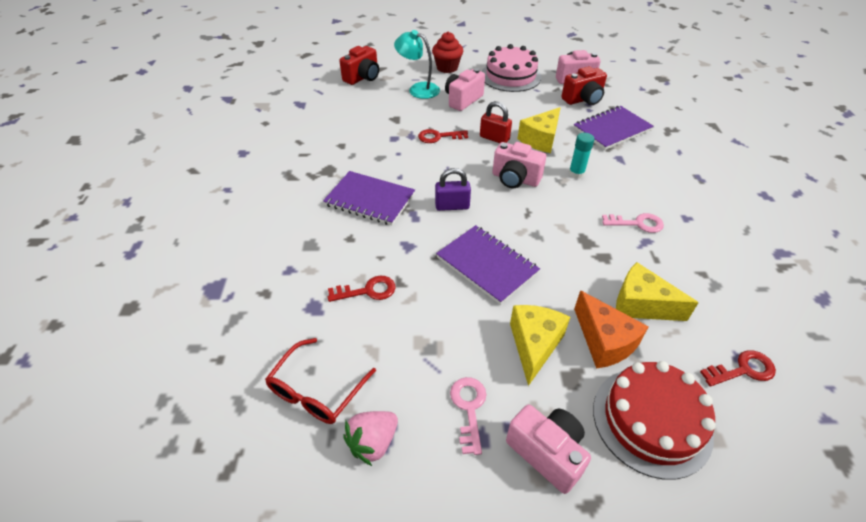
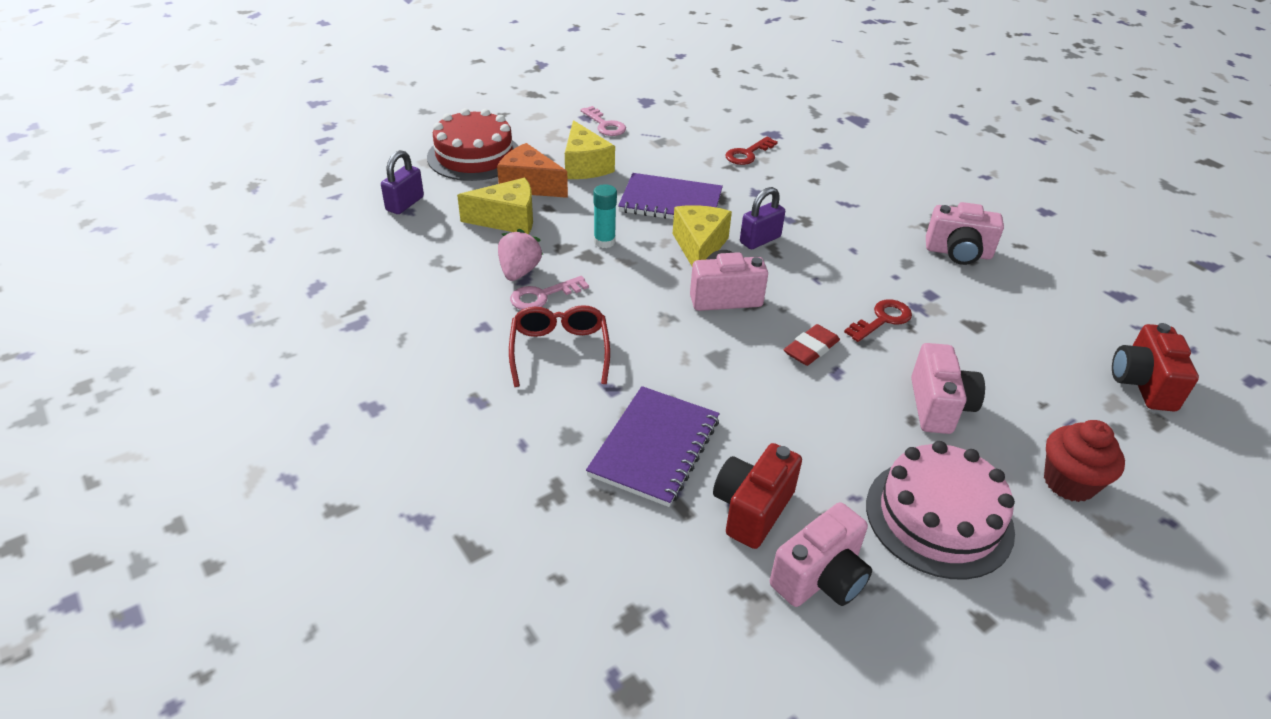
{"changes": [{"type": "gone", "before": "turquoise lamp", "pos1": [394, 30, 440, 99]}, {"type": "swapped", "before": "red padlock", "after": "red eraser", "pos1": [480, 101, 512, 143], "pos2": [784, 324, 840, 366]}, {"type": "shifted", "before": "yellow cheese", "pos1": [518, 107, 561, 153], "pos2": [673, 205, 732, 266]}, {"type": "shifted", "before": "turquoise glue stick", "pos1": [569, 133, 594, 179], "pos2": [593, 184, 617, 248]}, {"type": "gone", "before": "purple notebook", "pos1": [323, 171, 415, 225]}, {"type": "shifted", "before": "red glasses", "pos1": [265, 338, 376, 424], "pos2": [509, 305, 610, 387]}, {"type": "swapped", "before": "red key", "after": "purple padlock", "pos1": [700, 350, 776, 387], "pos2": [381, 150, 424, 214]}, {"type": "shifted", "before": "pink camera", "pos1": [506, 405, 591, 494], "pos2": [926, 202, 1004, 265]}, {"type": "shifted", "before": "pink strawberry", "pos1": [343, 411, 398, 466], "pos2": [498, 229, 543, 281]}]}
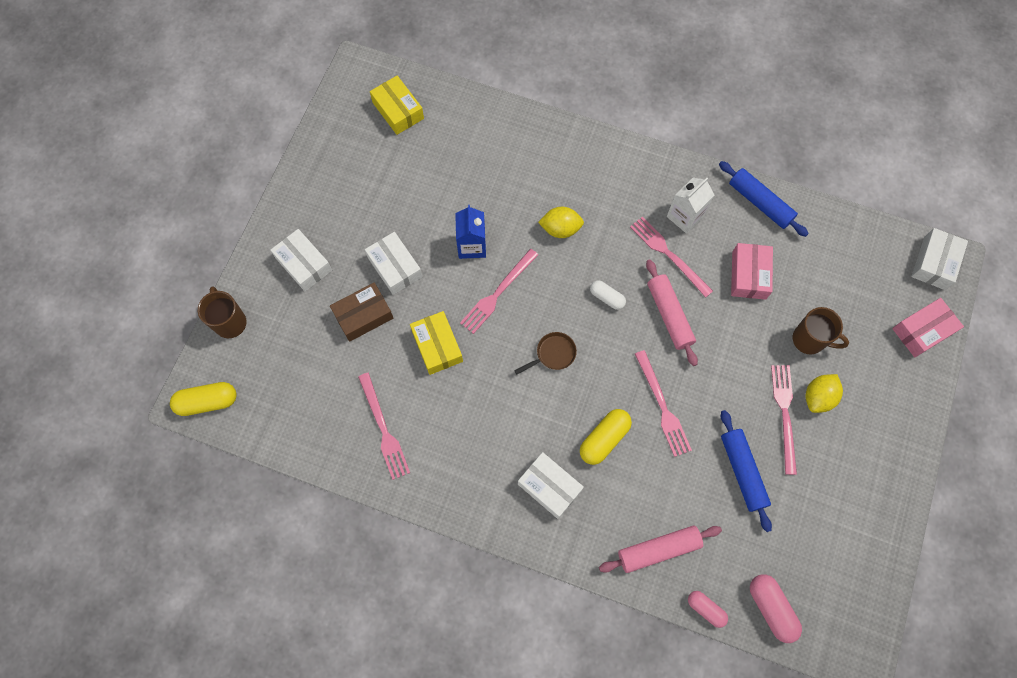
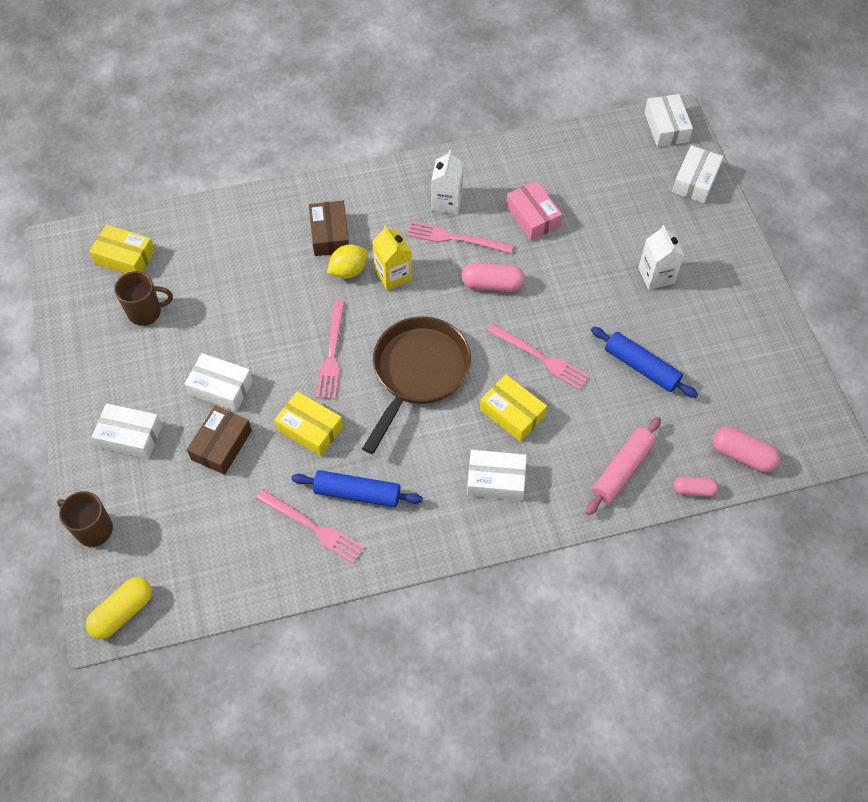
{"changes": [{"type": "shifted", "before": "blue rolling pin", "pos1": [719, 161, 809, 237], "pos2": [292, 470, 423, 507]}, {"type": "gone", "before": "blue carton", "pos1": [455, 205, 486, 259]}, {"type": "swapped", "before": "pink rolling pin", "after": "pink capsule", "pos1": [646, 260, 698, 366], "pos2": [461, 263, 525, 292]}, {"type": "gone", "before": "white capsule", "pos1": [590, 281, 626, 310]}, {"type": "repainted", "before": "pink box", "after": "white box", "pos1": [892, 298, 964, 357], "pos2": [672, 145, 723, 203]}, {"type": "shifted", "before": "brown mug", "pos1": [793, 307, 849, 354], "pos2": [114, 271, 173, 326]}, {"type": "scaled", "before": "brown pan", "pos1": [514, 332, 577, 374], "pos2": [362, 316, 471, 454], "scale": 2.36}, {"type": "gone", "before": "pink fork", "pos1": [771, 365, 797, 475]}, {"type": "swapped", "before": "yellow lemon", "after": "white carton", "pos1": [805, 374, 843, 413], "pos2": [638, 225, 684, 290]}, {"type": "swapped", "before": "yellow capsule", "after": "yellow box", "pos1": [580, 409, 632, 465], "pos2": [480, 374, 547, 442]}, {"type": "new", "after": "brown box", "pos2": [309, 201, 349, 256]}, {"type": "new", "after": "yellow carton", "pos2": [372, 225, 412, 290]}]}
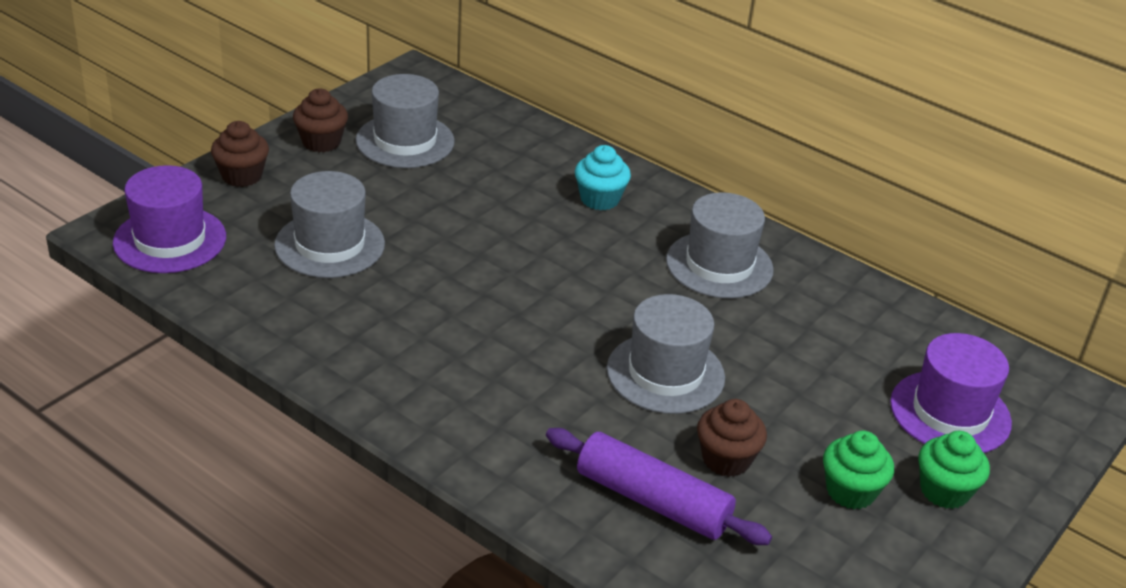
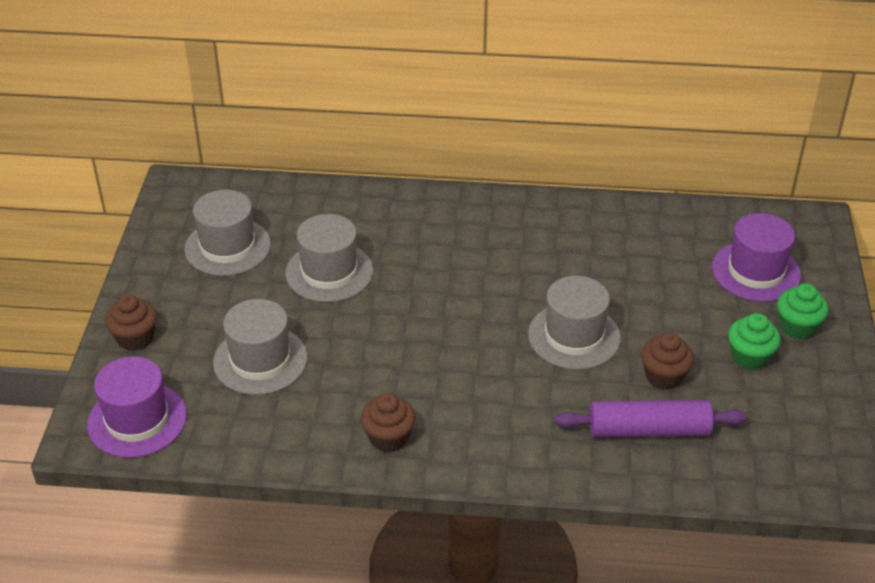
{"changes": [{"type": "shifted", "before": "brown cupcake", "pos1": [293, 88, 348, 152], "pos2": [361, 393, 416, 452]}, {"type": "gone", "before": "turquoise cupcake", "pos1": [575, 145, 631, 210]}, {"type": "shifted", "before": "grey hat", "pos1": [666, 192, 774, 298], "pos2": [285, 214, 373, 302]}]}
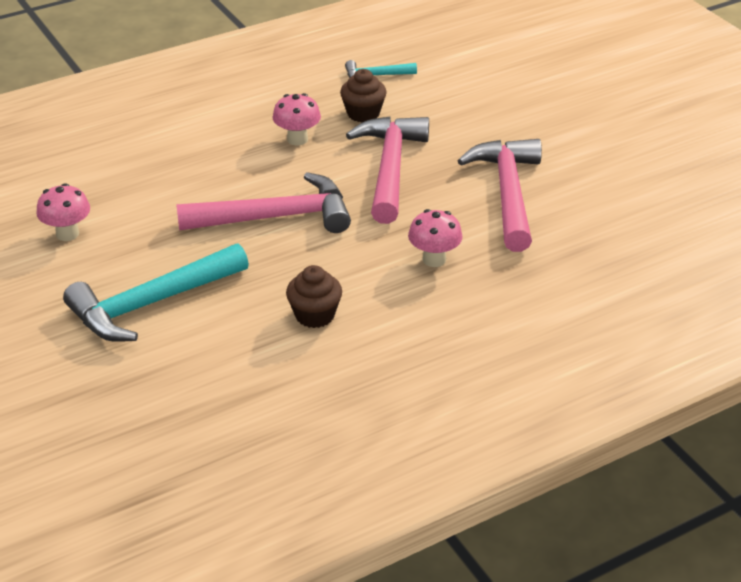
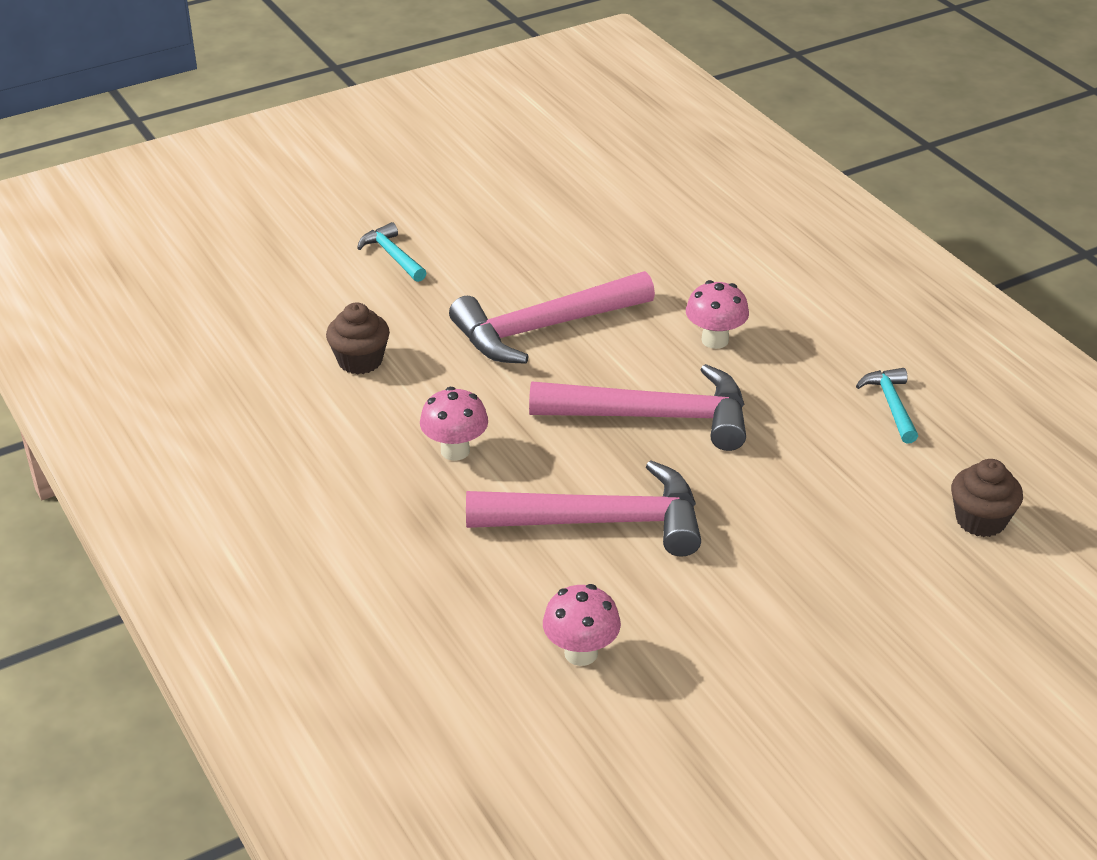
{"changes": [{"type": "shifted", "before": "brown cupcake", "pos1": [340, 69, 387, 122], "pos2": [951, 459, 1023, 537]}, {"type": "rotated", "before": "pink hammer", "pos1": [176, 172, 351, 233], "pos2": [449, 271, 655, 364], "turn": 75}, {"type": "shifted", "before": "pink mushroom", "pos1": [36, 183, 90, 241], "pos2": [543, 584, 621, 666]}, {"type": "scaled", "before": "turquoise hammer", "pos1": [63, 243, 249, 342], "pos2": [357, 222, 427, 282], "scale": 0.49}]}
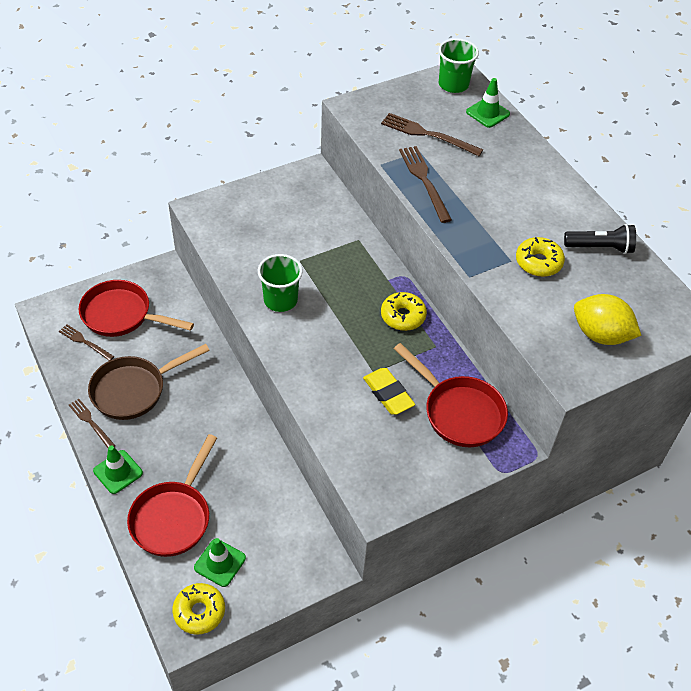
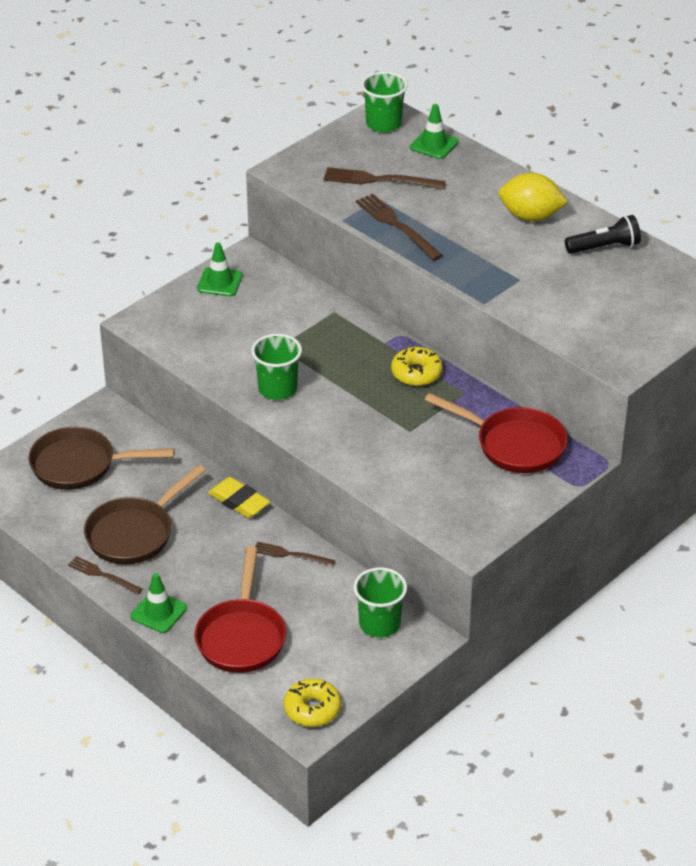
{"changes": [{"type": "gone", "before": "yellow donut", "pos1": [516, 237, 565, 277]}, {"type": "repainted", "before": "red pan", "after": "brown pan", "pos1": [79, 280, 194, 337], "pos2": [28, 427, 175, 490]}, {"type": "shifted", "before": "yellow lemon", "pos1": [574, 294, 641, 345], "pos2": [499, 173, 568, 221]}, {"type": "shifted", "before": "brown fork", "pos1": [59, 324, 115, 361], "pos2": [255, 542, 335, 566]}, {"type": "shifted", "before": "yellow eraser", "pos1": [363, 368, 415, 415], "pos2": [208, 477, 270, 518]}, {"type": "shifted", "before": "green traffic cone", "pos1": [194, 538, 246, 587], "pos2": [197, 242, 243, 296]}, {"type": "new", "after": "green cup", "pos2": [353, 567, 407, 638]}]}
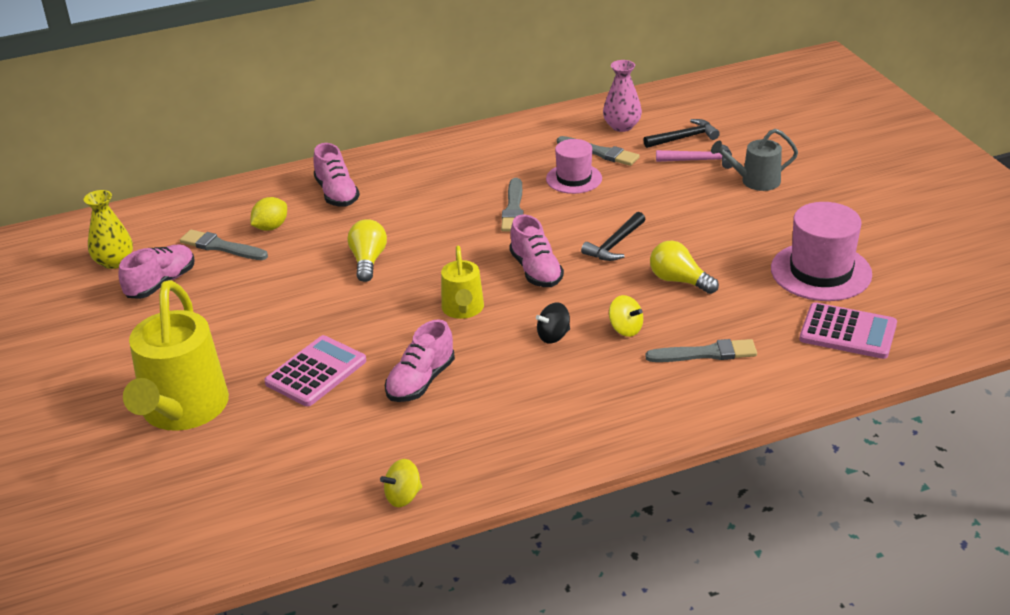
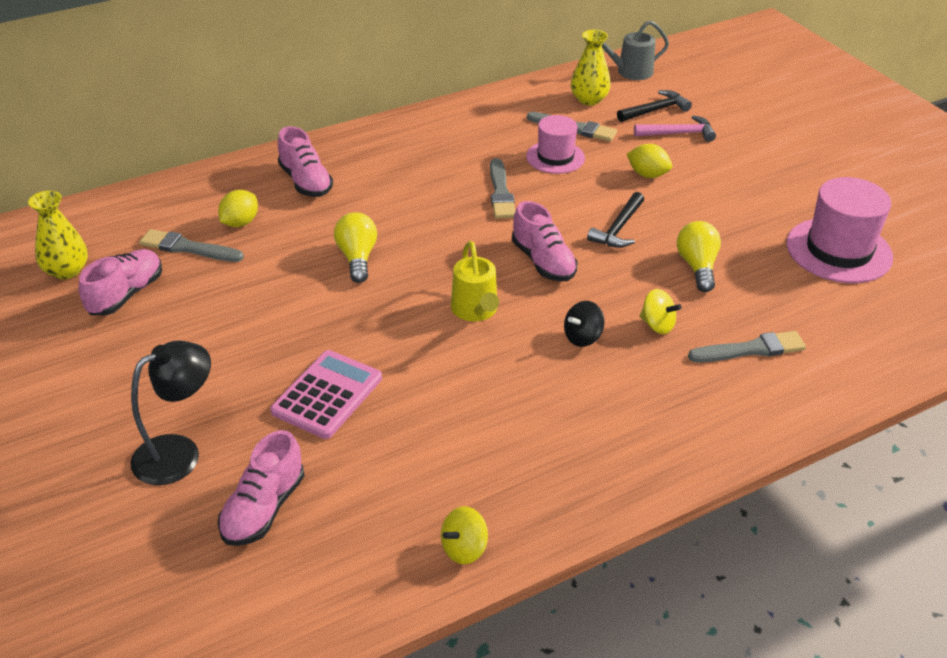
{"changes": [{"type": "repainted", "before": "pink vase", "after": "yellow vase", "pos1": [603, 60, 642, 132], "pos2": [571, 30, 611, 105]}, {"type": "shifted", "before": "grey watering can", "pos1": [711, 129, 798, 191], "pos2": [602, 20, 669, 80]}, {"type": "rotated", "before": "yellow light bulb", "pos1": [650, 241, 719, 294], "pos2": [677, 221, 721, 292], "turn": 60}, {"type": "swapped", "before": "yellow watering can", "after": "black lamp", "pos1": [123, 280, 229, 431], "pos2": [131, 341, 211, 485]}, {"type": "gone", "before": "pink calculator", "pos1": [799, 302, 897, 359]}, {"type": "shifted", "before": "pink shoe", "pos1": [385, 319, 455, 402], "pos2": [218, 430, 304, 546]}, {"type": "new", "after": "yellow lemon", "pos2": [627, 144, 672, 178]}]}
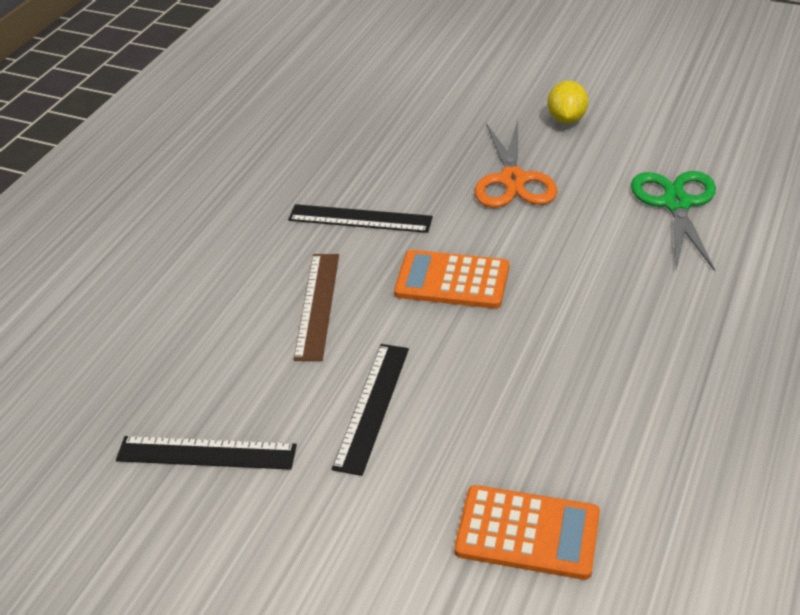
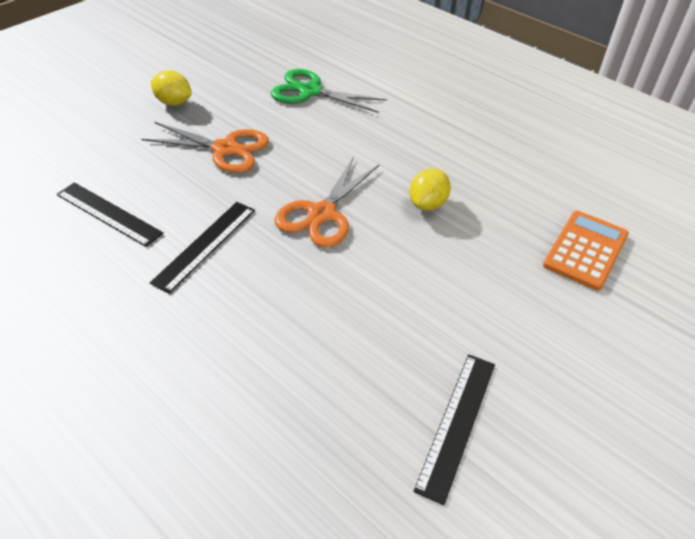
{"changes": [{"type": "swapped", "before": "orange calculator", "after": "orange scissors", "pos1": [394, 250, 509, 309], "pos2": [274, 158, 379, 248]}, {"type": "gone", "before": "brown ruler", "pos1": [293, 254, 339, 361]}, {"type": "shifted", "before": "black ruler", "pos1": [332, 344, 409, 476], "pos2": [57, 182, 164, 247]}, {"type": "new", "after": "yellow lemon", "pos2": [409, 169, 451, 211]}]}
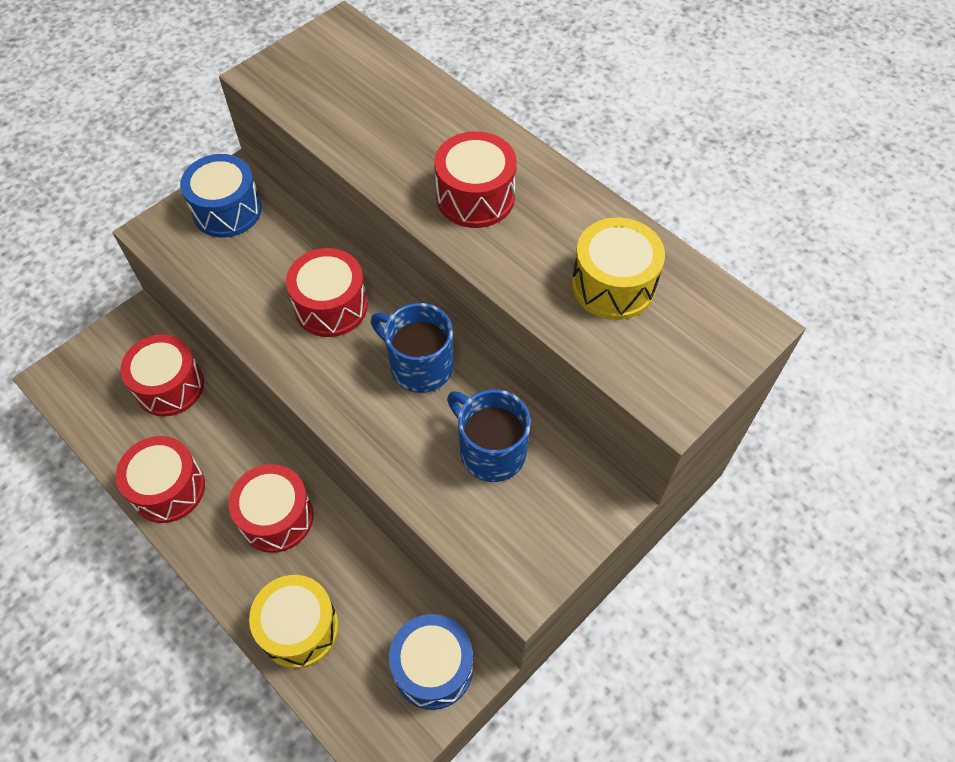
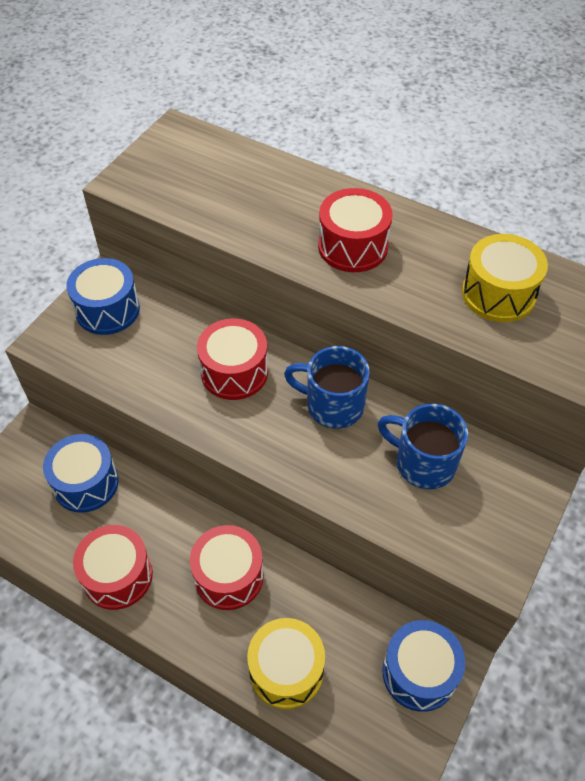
{"changes": [{"type": "repainted", "before": "red drum", "after": "blue drum", "pos1": [120, 334, 204, 417], "pos2": [43, 434, 119, 513]}]}
